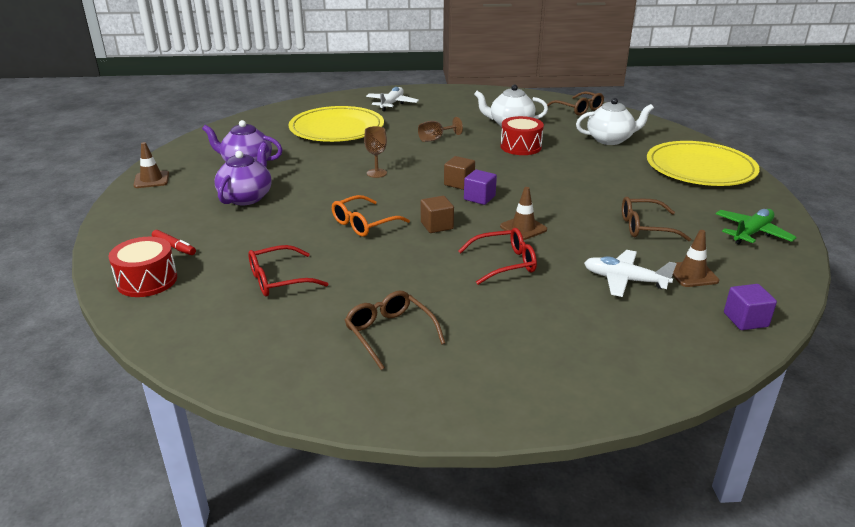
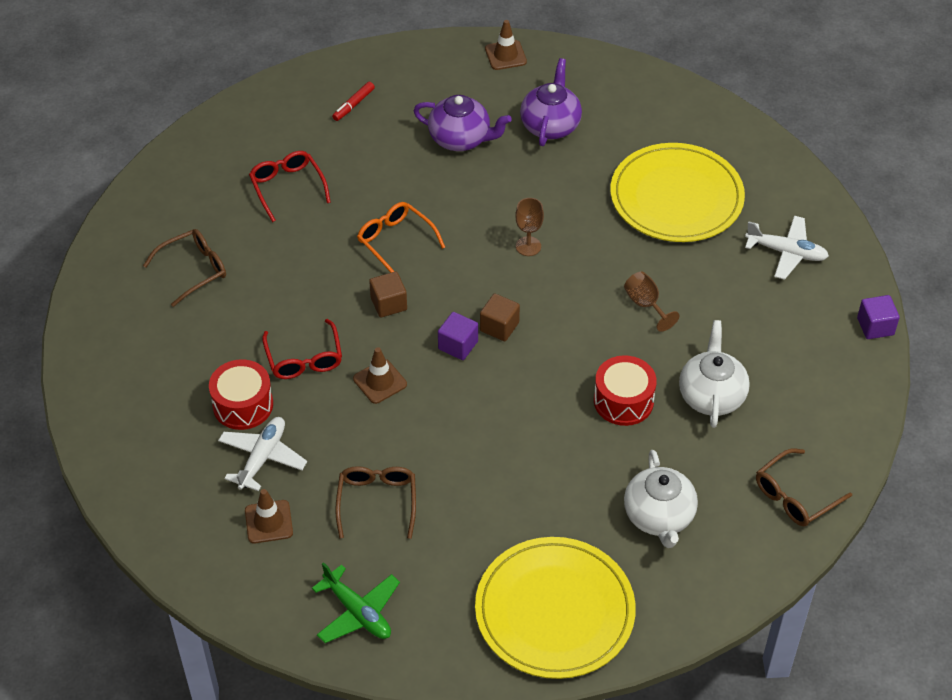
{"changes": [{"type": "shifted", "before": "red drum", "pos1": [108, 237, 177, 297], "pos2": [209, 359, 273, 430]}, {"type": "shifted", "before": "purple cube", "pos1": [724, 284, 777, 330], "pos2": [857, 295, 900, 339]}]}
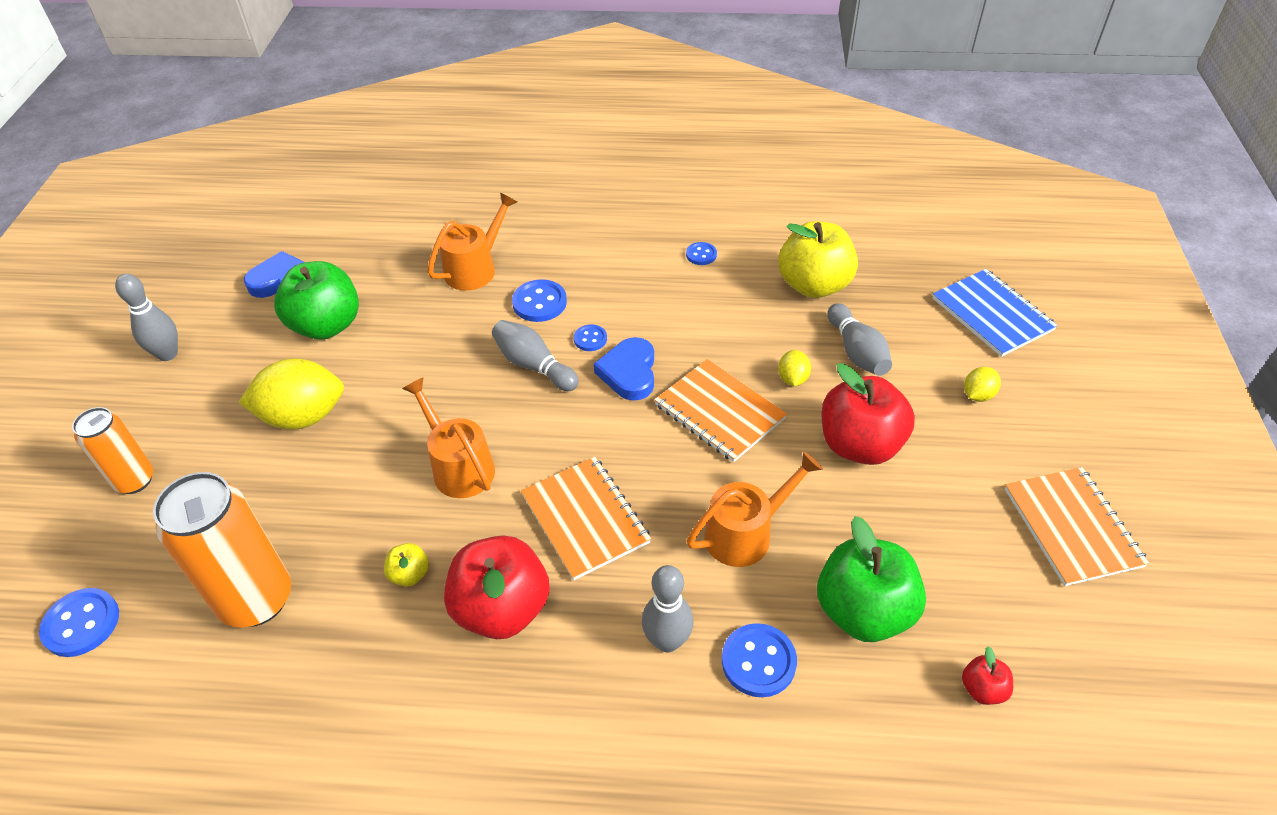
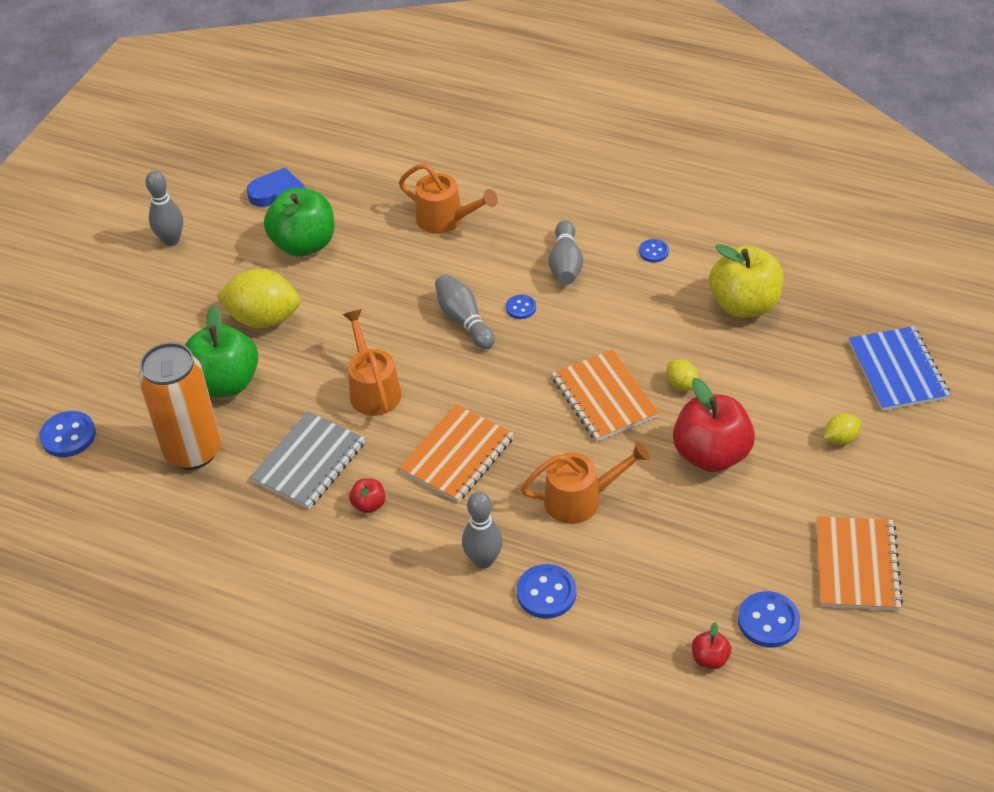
{"changes": [{"type": "rotated", "before": "orange watering can", "pos1": [427, 192, 517, 291], "pos2": [399, 163, 498, 234], "turn": 60}, {"type": "shifted", "before": "blue button", "pos1": [512, 279, 567, 322], "pos2": [738, 591, 800, 647]}, {"type": "shifted", "before": "grey bowling pin", "pos1": [827, 303, 892, 376], "pos2": [549, 220, 583, 285]}, {"type": "gone", "before": "blue heart", "pos1": [594, 337, 654, 401]}, {"type": "rotated", "before": "yellow lemon", "pos1": [778, 350, 811, 386], "pos2": [666, 359, 699, 391], "turn": -60}, {"type": "gone", "before": "orange can", "pos1": [72, 407, 153, 494]}, {"type": "rotated", "before": "orange notebook", "pos1": [521, 457, 651, 580], "pos2": [399, 404, 514, 502], "turn": 45}, {"type": "shifted", "before": "green apple", "pos1": [817, 516, 926, 642], "pos2": [185, 305, 258, 398]}, {"type": "scaled", "before": "red apple", "pos1": [444, 535, 550, 639], "pos2": [349, 478, 385, 513], "scale": 0.44}, {"type": "swapped", "before": "yellow apple", "after": "grey notebook", "pos1": [384, 543, 429, 587], "pos2": [250, 411, 365, 509]}]}
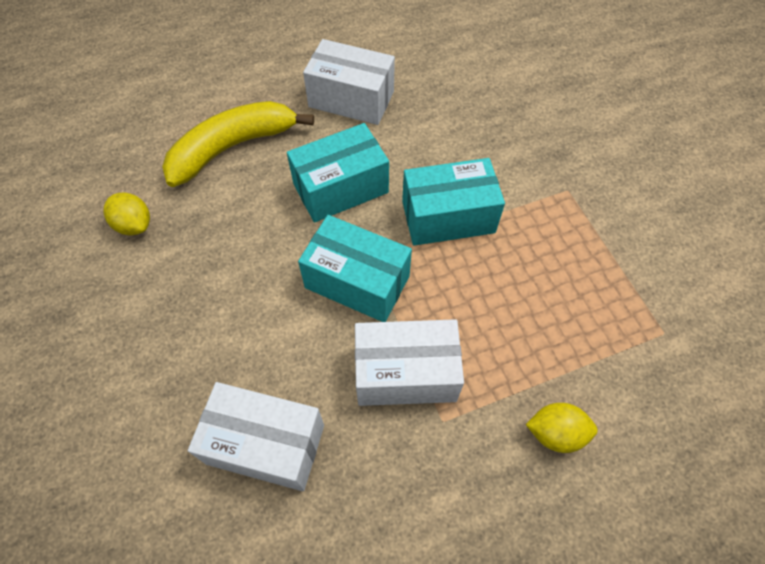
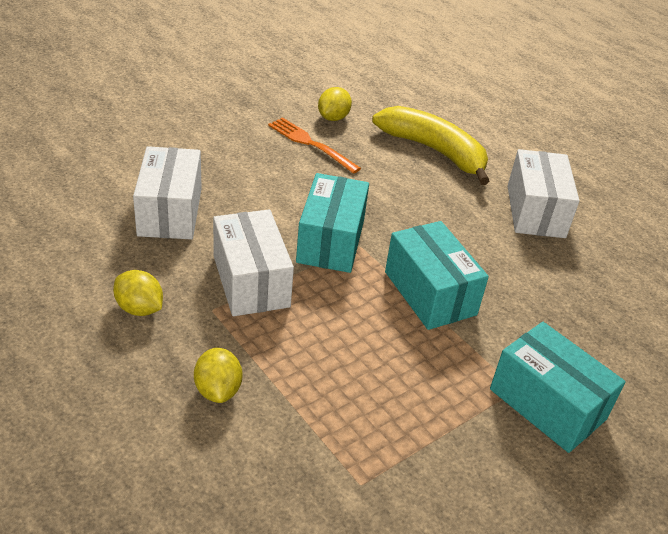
{"changes": [{"type": "shifted", "before": "turquoise box", "pos1": [287, 123, 389, 222], "pos2": [490, 322, 626, 453]}, {"type": "new", "after": "orange fork", "pos2": [268, 117, 361, 174]}, {"type": "new", "after": "yellow lemon", "pos2": [113, 270, 163, 316]}]}
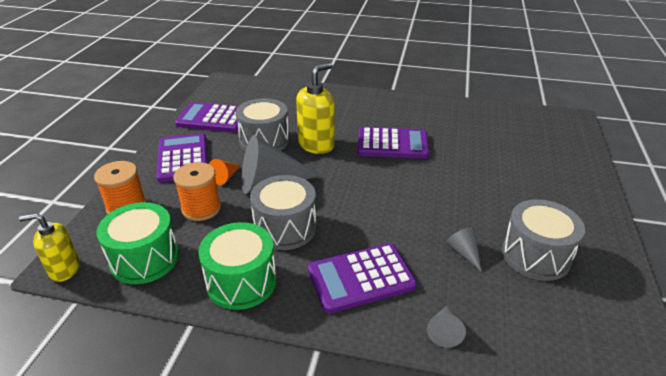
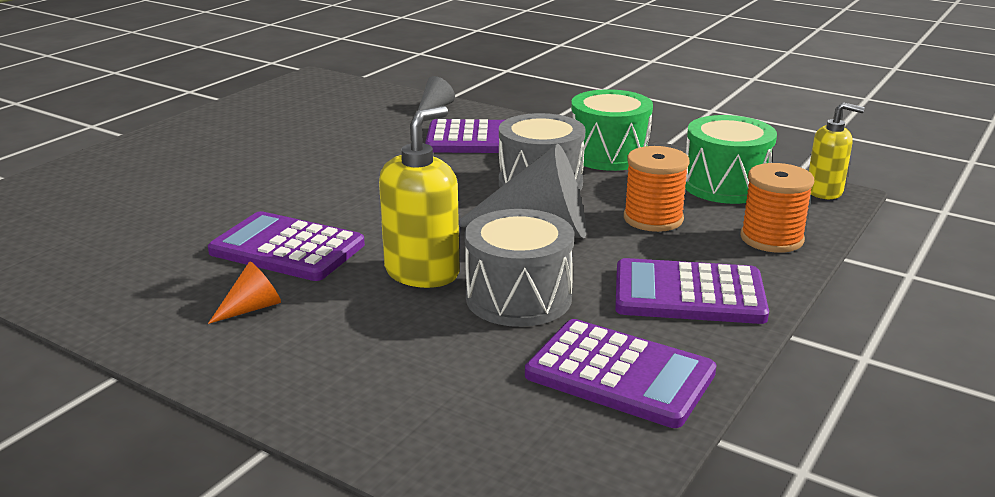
{"changes": [{"type": "rotated", "before": "yellow soap dispenser", "pos1": [296, 63, 335, 154], "pos2": [379, 106, 460, 288], "turn": 150}, {"type": "rotated", "before": "purple calculator", "pos1": [156, 133, 208, 182], "pos2": [615, 258, 769, 324], "turn": 90}, {"type": "shifted", "before": "orange cone", "pos1": [209, 159, 240, 185], "pos2": [208, 261, 281, 324]}, {"type": "gone", "before": "grey drum", "pos1": [502, 199, 585, 281]}, {"type": "gone", "before": "grey cone", "pos1": [446, 227, 482, 272]}]}
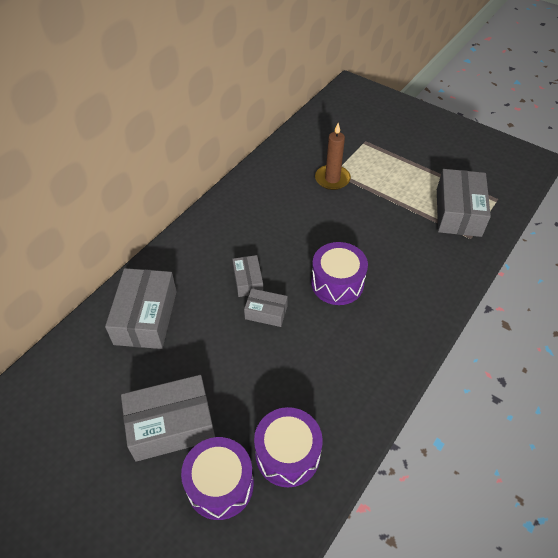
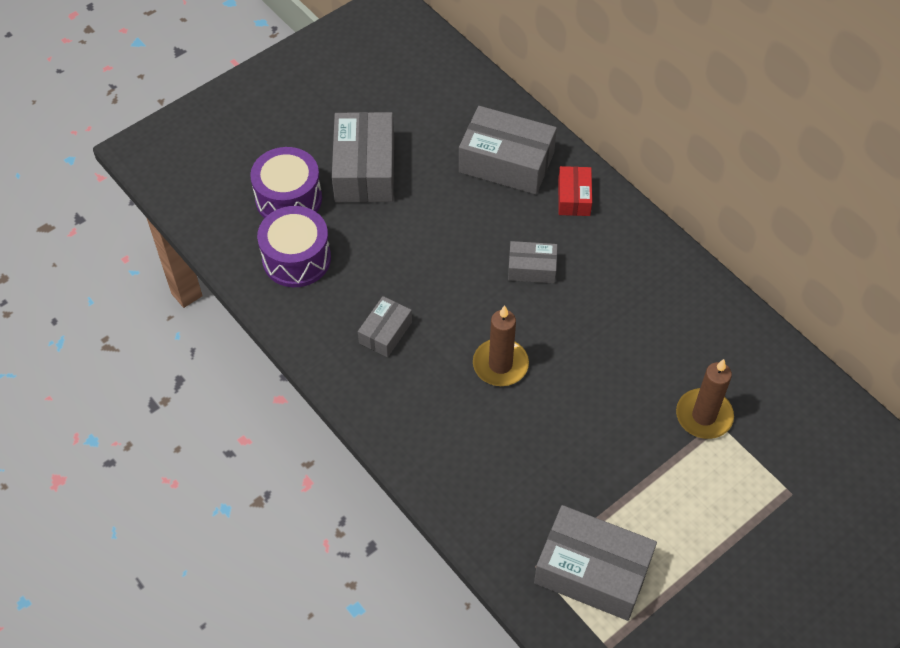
{"changes": [{"type": "swapped", "before": "purple drum", "after": "brown candle", "pos1": [311, 242, 368, 305], "pos2": [473, 305, 529, 386]}, {"type": "shifted", "before": "grey box", "pos1": [244, 289, 288, 327], "pos2": [358, 296, 412, 357]}, {"type": "new", "after": "red box", "pos2": [558, 166, 592, 216]}]}
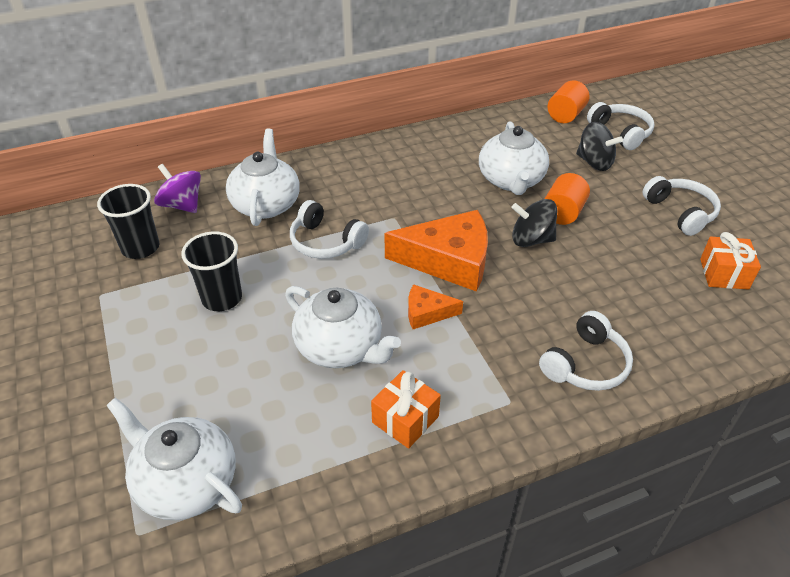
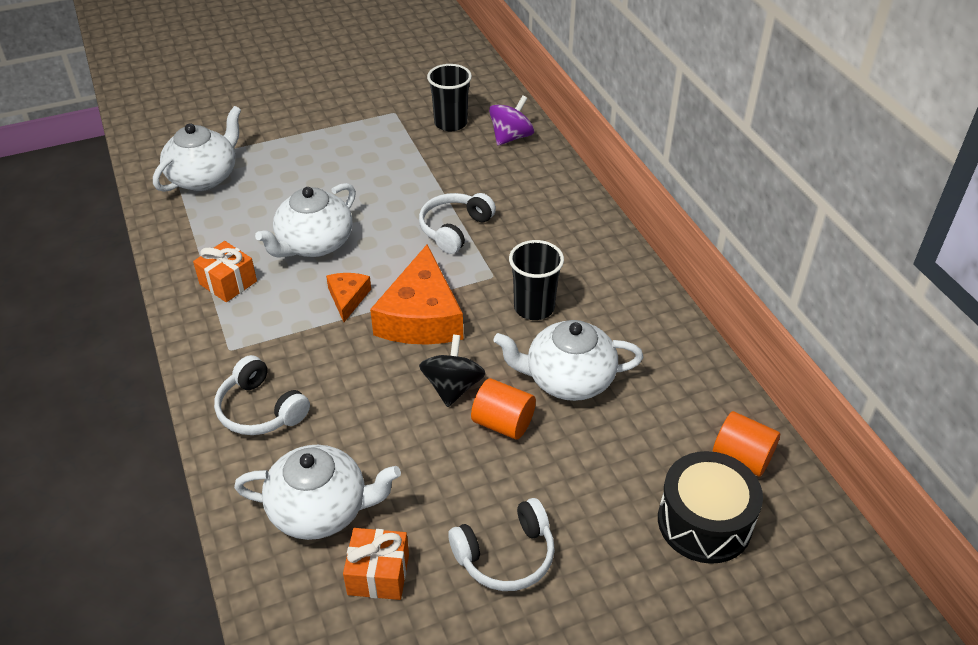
{"changes": [{"type": "swapped", "before": "white headphones", "after": "black drum", "pos1": [587, 102, 655, 150], "pos2": [658, 451, 763, 564]}, {"type": "gone", "before": "black spinning top", "pos1": [576, 122, 623, 171]}, {"type": "shifted", "before": "white teapot", "pos1": [226, 129, 300, 226], "pos2": [234, 445, 401, 540]}, {"type": "shifted", "before": "black cup", "pos1": [181, 231, 242, 311], "pos2": [509, 240, 564, 320]}]}
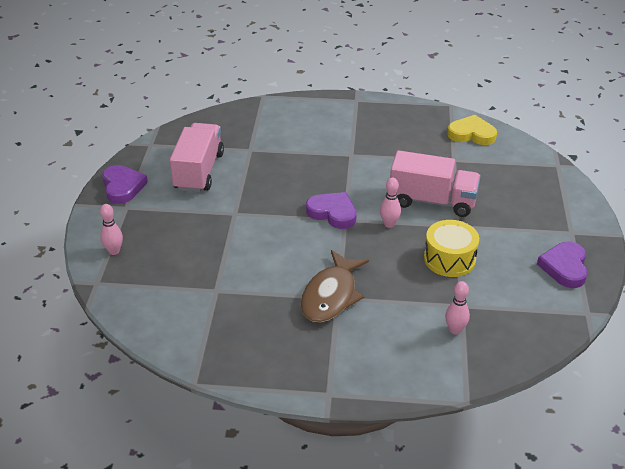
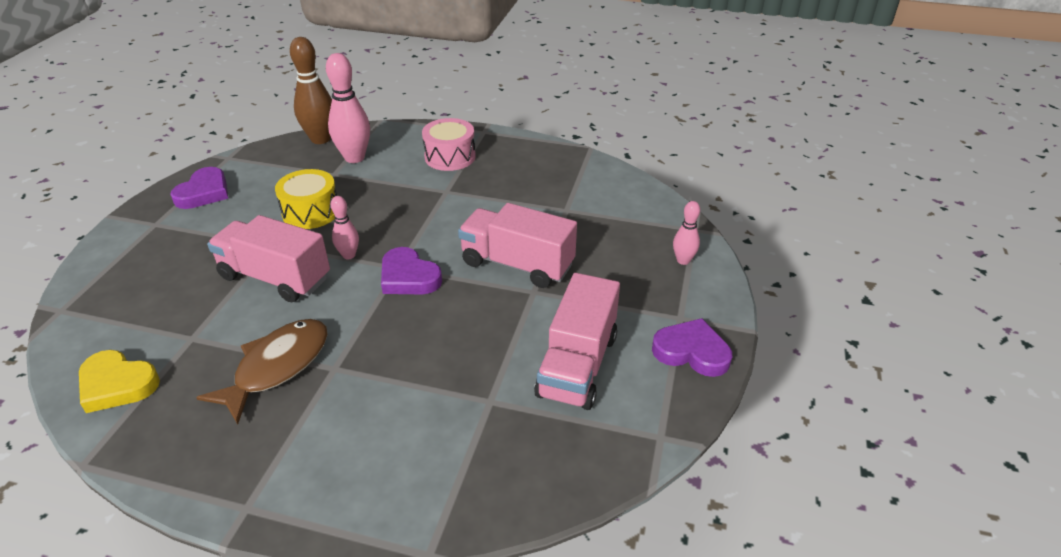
{"changes": [{"type": "rotated", "before": "purple heart", "pos1": [102, 165, 148, 204], "pos2": [652, 318, 732, 377], "turn": 120}, {"type": "shifted", "before": "brown fish", "pos1": [301, 250, 369, 323], "pos2": [196, 319, 328, 425]}, {"type": "scaled", "before": "pink bowling pin", "pos1": [445, 281, 470, 334], "pos2": [326, 53, 370, 163], "scale": 1.84}, {"type": "new", "after": "brown bowling pin", "pos2": [290, 37, 332, 144]}, {"type": "new", "after": "pink drum", "pos2": [422, 118, 476, 171]}, {"type": "new", "after": "pink truck", "pos2": [458, 203, 577, 288]}]}
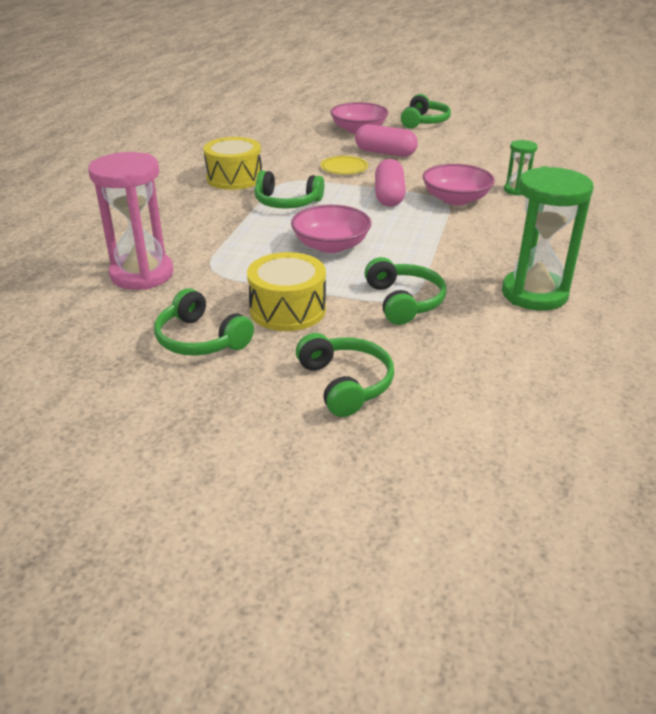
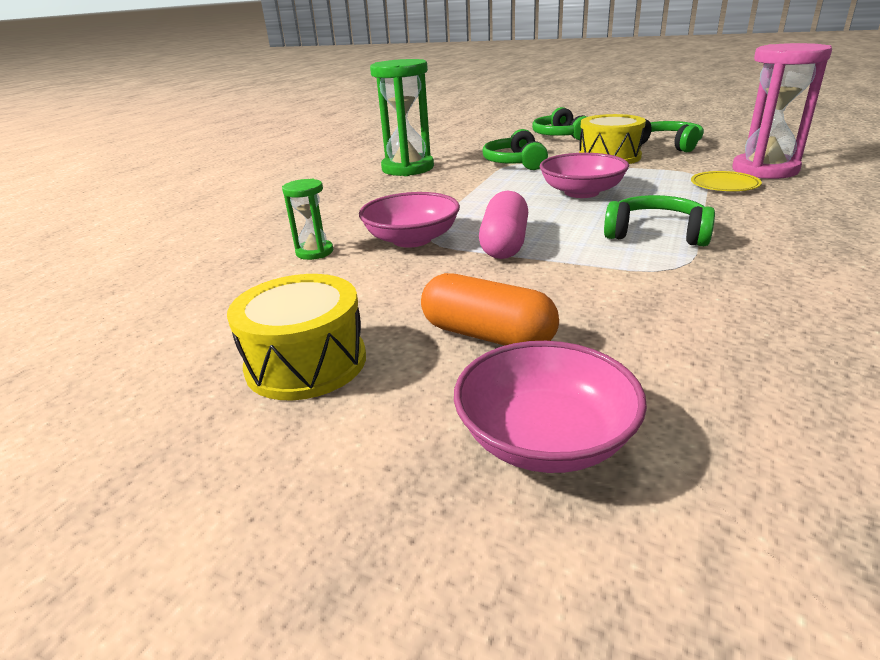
{"changes": [{"type": "gone", "before": "green headphones", "pos1": [401, 94, 451, 129]}, {"type": "repainted", "before": "pink capsule", "after": "orange capsule", "pos1": [355, 124, 418, 157], "pos2": [421, 273, 559, 346]}, {"type": "shifted", "before": "yellow drum", "pos1": [203, 137, 262, 190], "pos2": [227, 274, 366, 400]}, {"type": "shifted", "before": "yellow plate", "pos1": [320, 156, 368, 175], "pos2": [691, 171, 762, 191]}]}
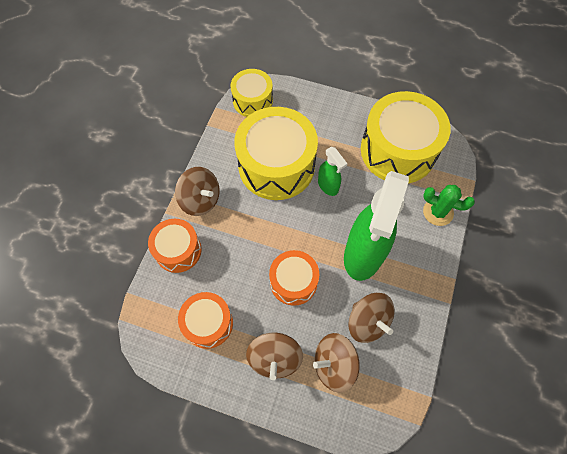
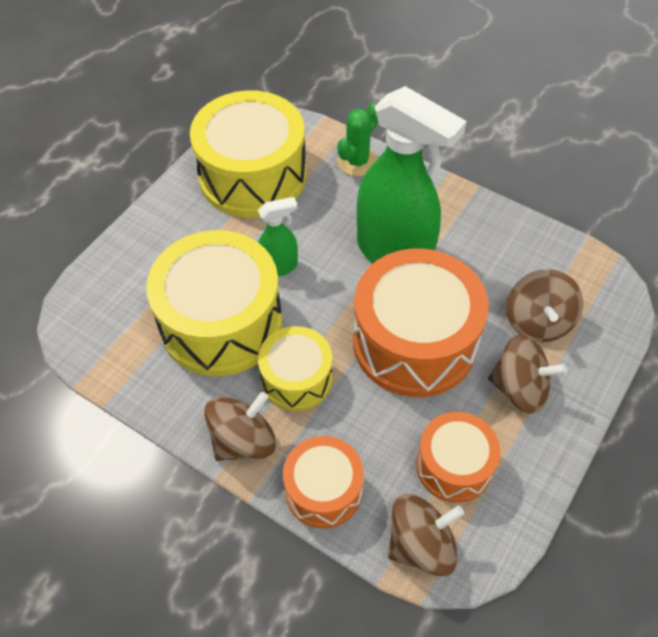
{"changes": [{"type": "shifted", "before": "yellow drum", "pos1": [230, 69, 273, 117], "pos2": [258, 326, 332, 411]}, {"type": "scaled", "before": "orange drum", "pos1": [269, 250, 319, 306], "pos2": [353, 248, 489, 397], "scale": 1.78}, {"type": "shifted", "before": "brown spinning top", "pos1": [348, 293, 395, 343], "pos2": [388, 494, 464, 576]}]}
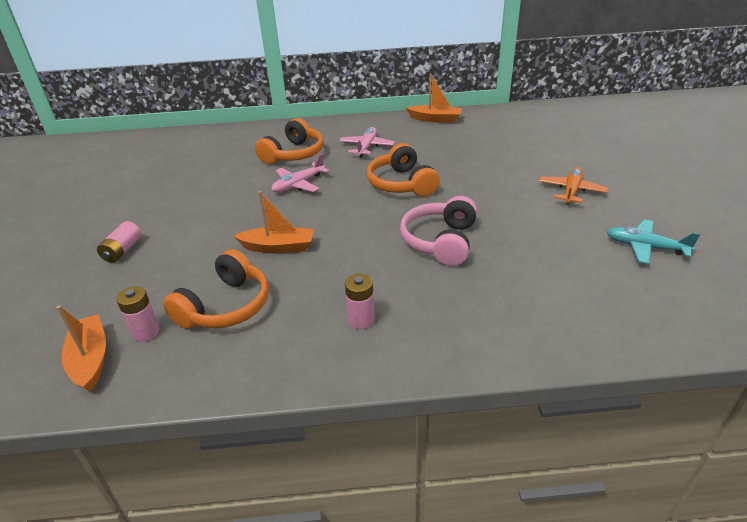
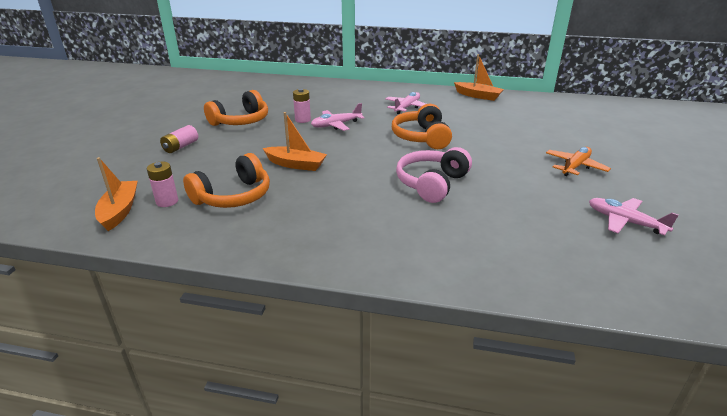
{"changes": [{"type": "shifted", "before": "orange headphones", "pos1": [255, 118, 324, 164], "pos2": [204, 90, 268, 126]}, {"type": "repainted", "before": "turquoise plane", "after": "pink plane", "pos1": [606, 219, 700, 264], "pos2": [589, 198, 679, 235]}, {"type": "shifted", "before": "pink battery", "pos1": [345, 274, 375, 329], "pos2": [293, 89, 311, 123]}]}
